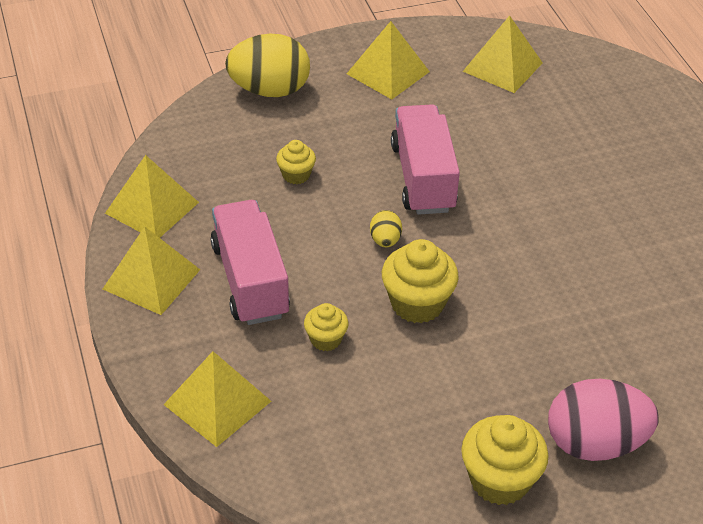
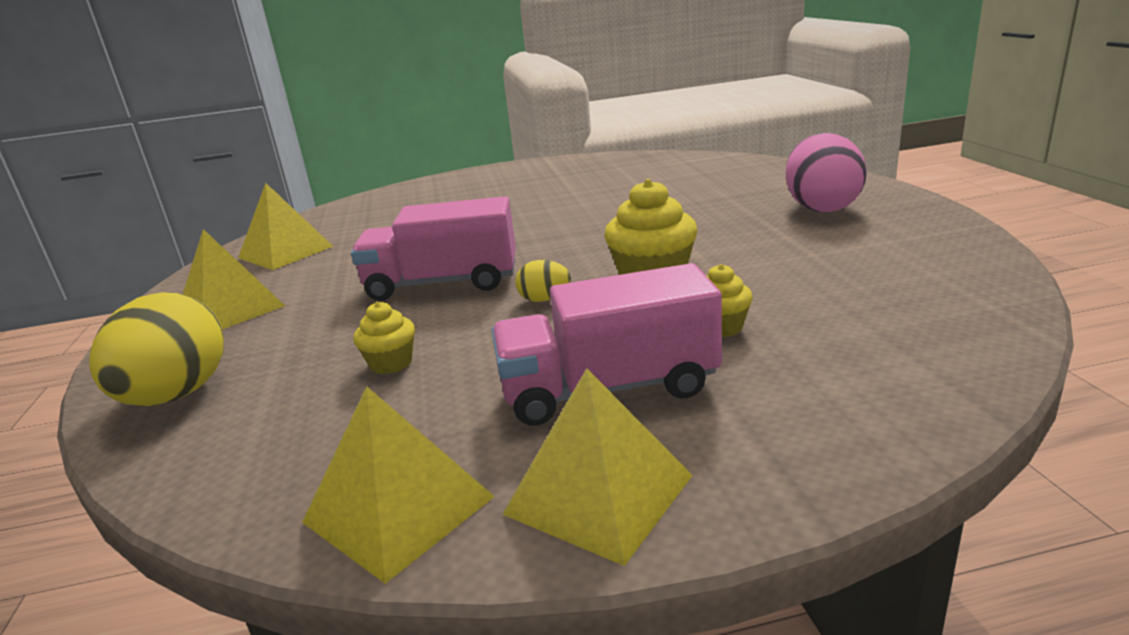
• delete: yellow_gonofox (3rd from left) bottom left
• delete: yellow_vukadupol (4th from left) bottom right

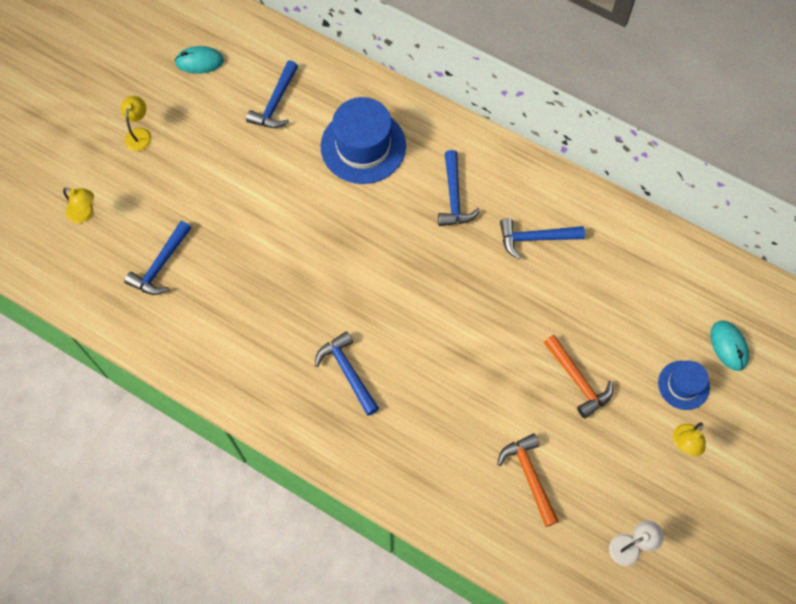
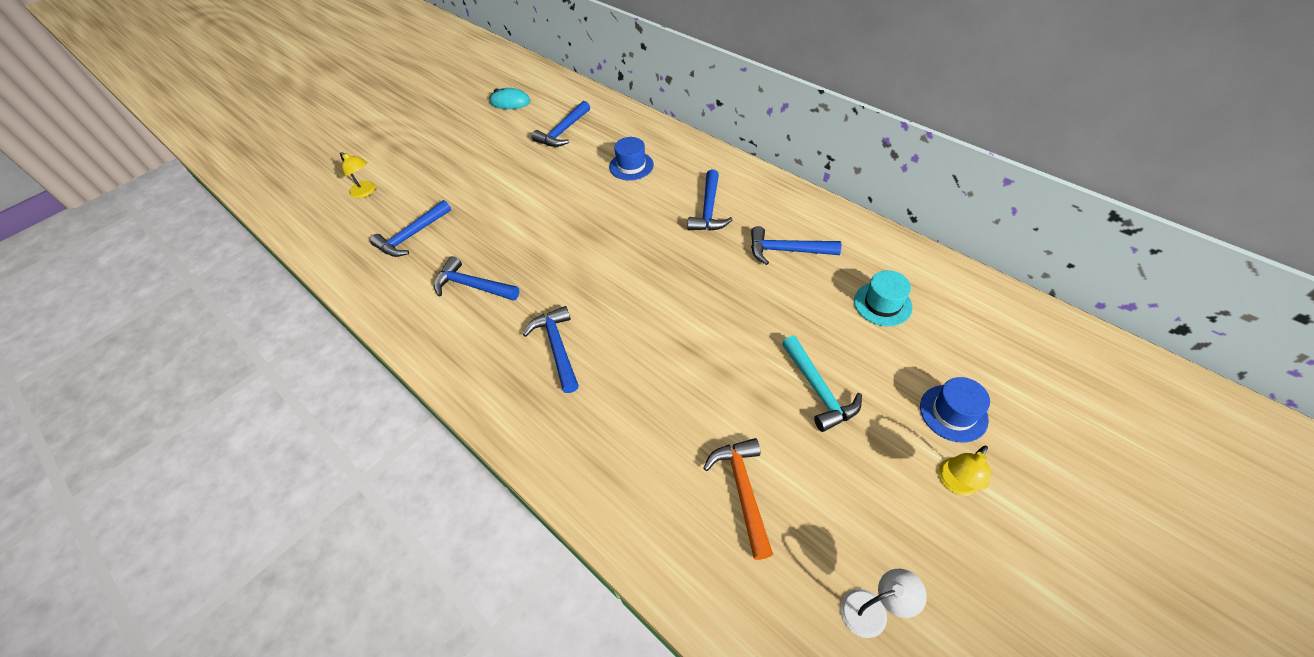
• insert: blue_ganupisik (2nd from left) centre
• resize: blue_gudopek (1st from left) top centre = top centre x0.55
• recolor: orange_ganupisik (2nd from left) middle right to turquoise_ganupisik centre
• insert: turquoise_gudopek middle right
• delete: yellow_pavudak (2nd from left) top left
• delete: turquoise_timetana (2nd from left) middle right

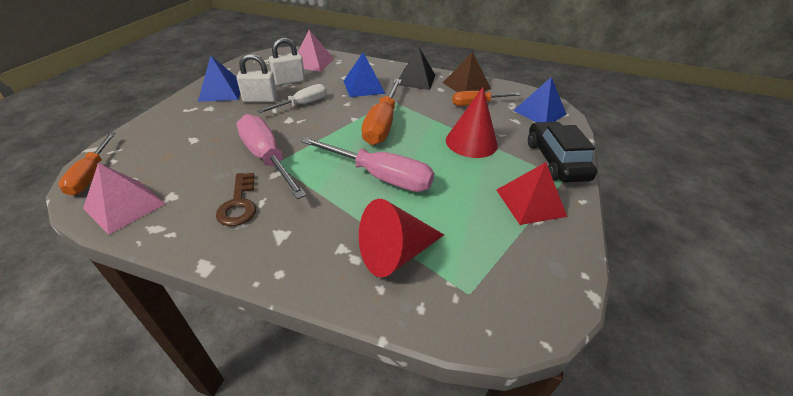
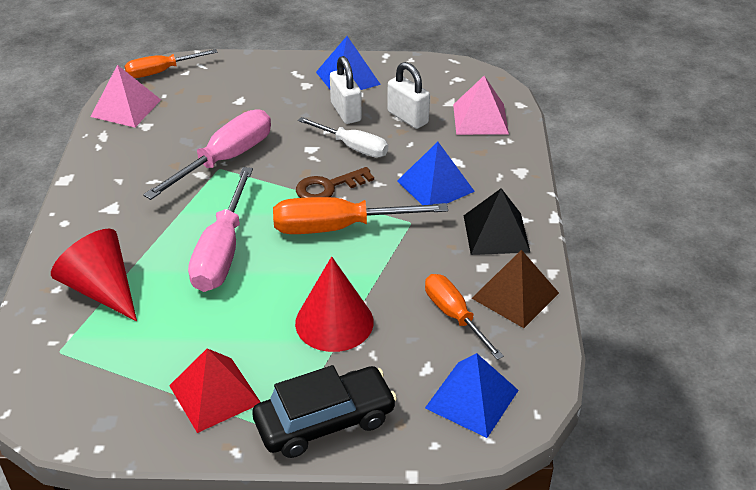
• move: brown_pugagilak middle left to centre

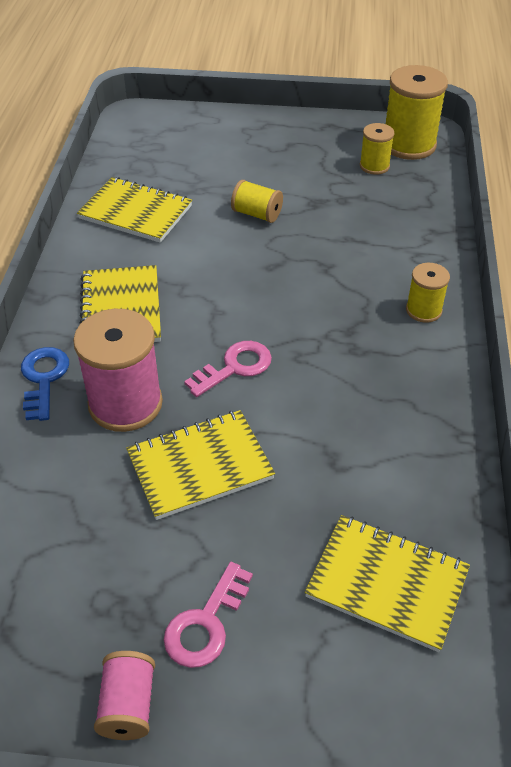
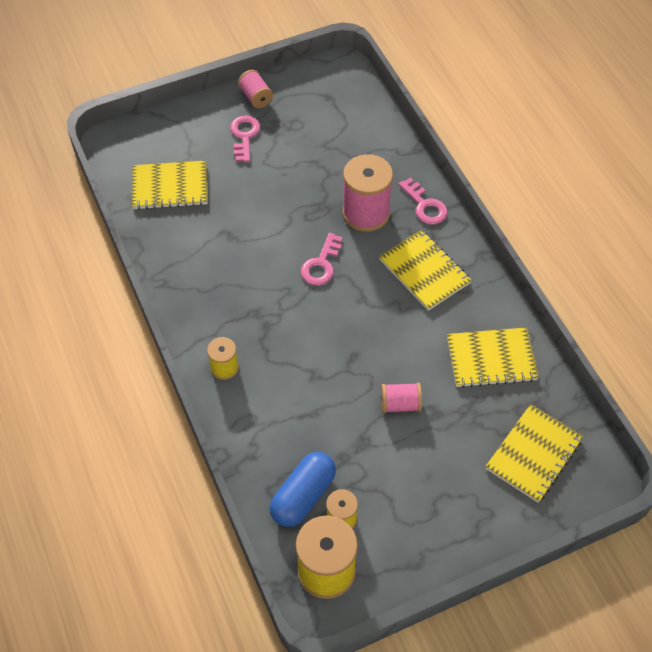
• insert: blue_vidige bottom centre
• recolor: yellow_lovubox (1st from left) top centre to pink_lovubox (3rd from left) centre
• recolor: blue_pugagilak middle left to pink_pugagilak (3rd from left) top centre
• move: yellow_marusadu (3rd from left in the first image) centre to yellow_marusadu (4th from left) bottom right

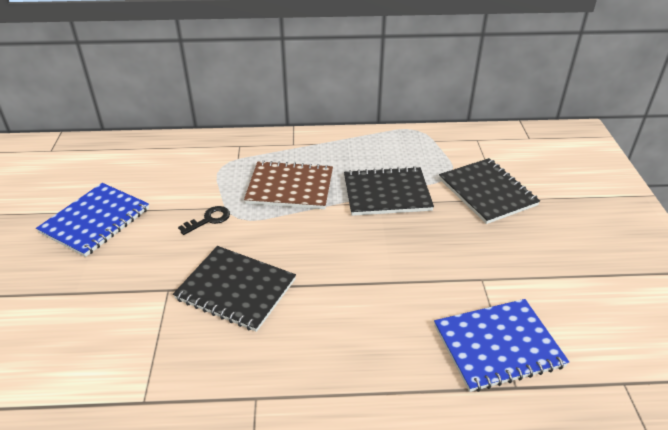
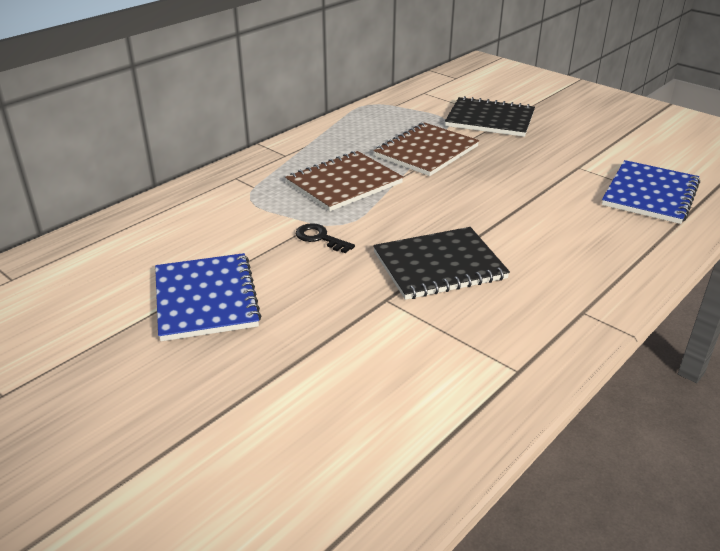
• rotate: black_pugagilak middle left = centre 60 degrees counterclockwise
• recolor: black_marusadu (2nd from left) centre to brown_marusadu (2nd from left) top centre

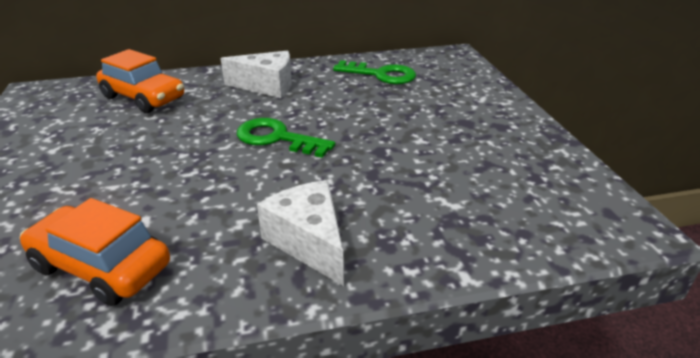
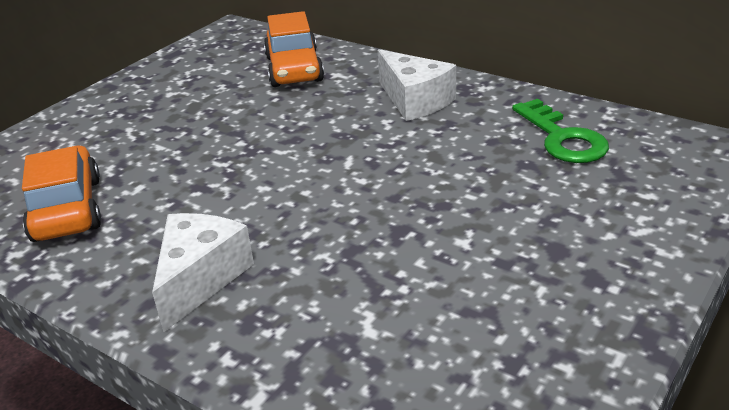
• delete: green_pugagilak (1st from left) centre

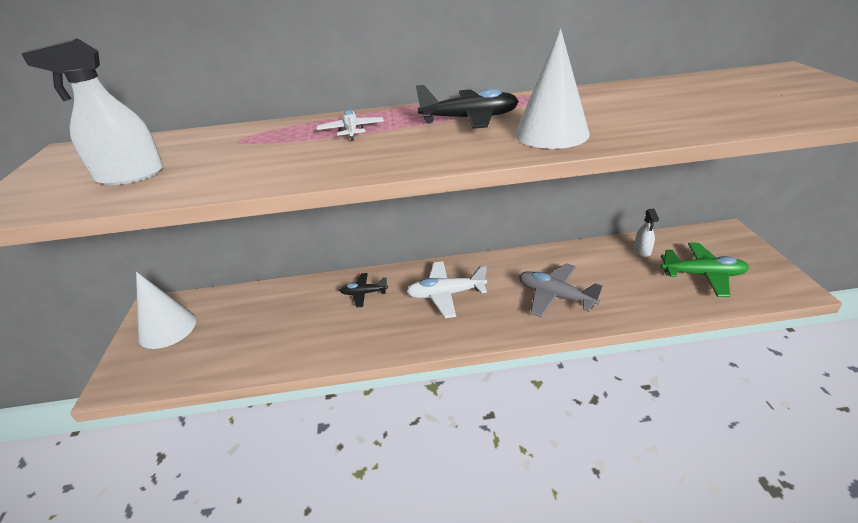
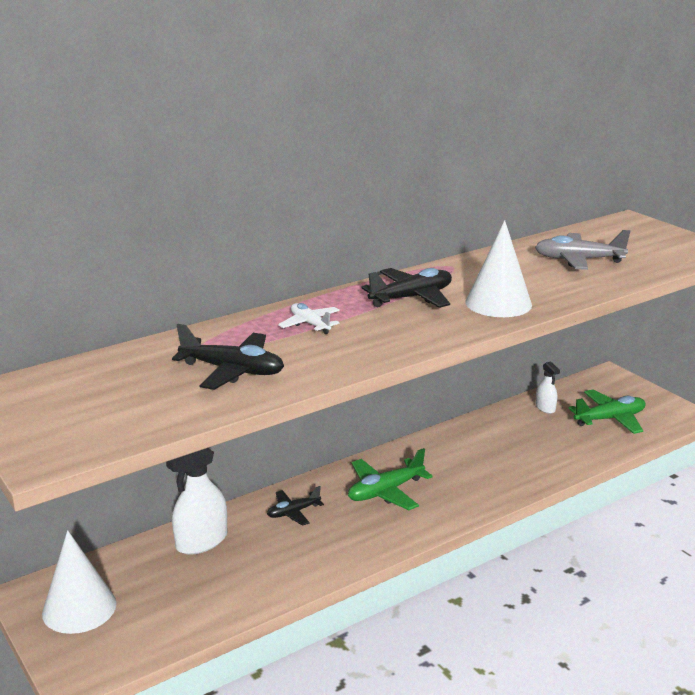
• move: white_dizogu (1st from left) top left to bottom left
• insert: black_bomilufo (1st from left) middle left
• recolor: white_bomilufo (2nd from left) centre to green_bomilufo (1st from left) bottom centre
• move: grey_bomilufo centre to middle right

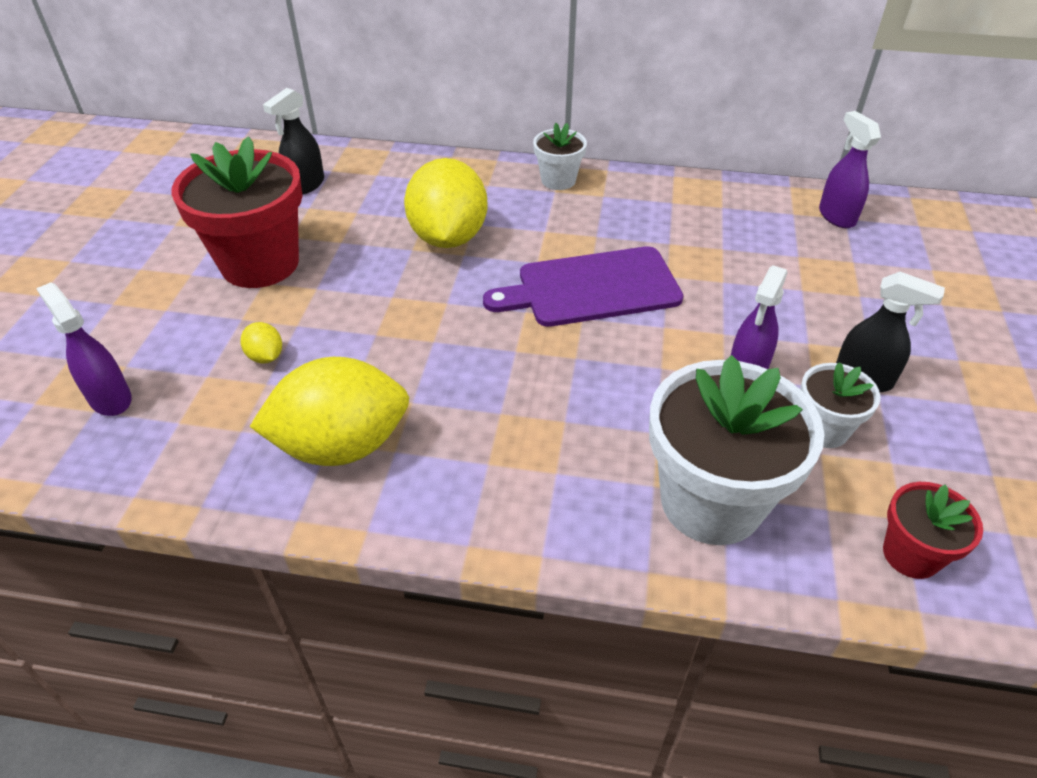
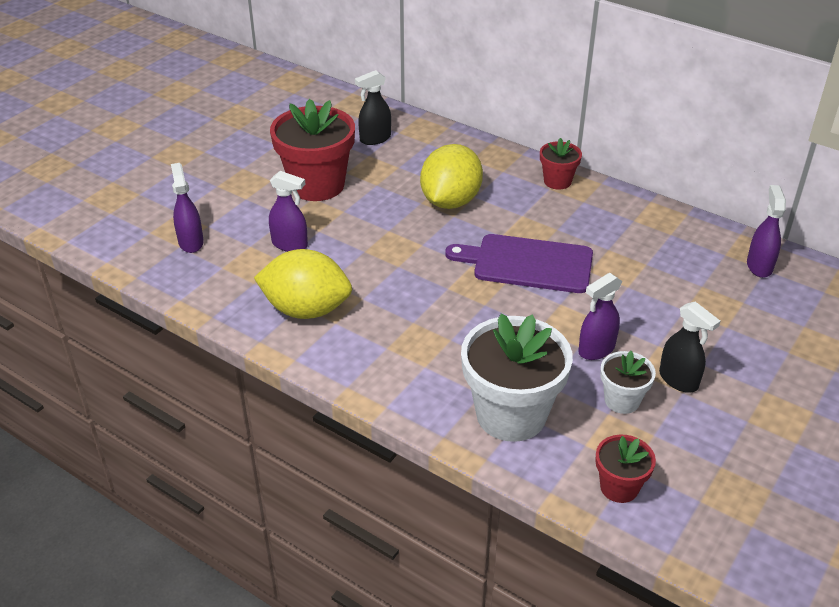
• replace: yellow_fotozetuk (1st from left) middle left to purple_dizogu (2nd from left) centre
• recolor: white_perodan (1st from left) top centre to red_perodan (2nd from left) top right

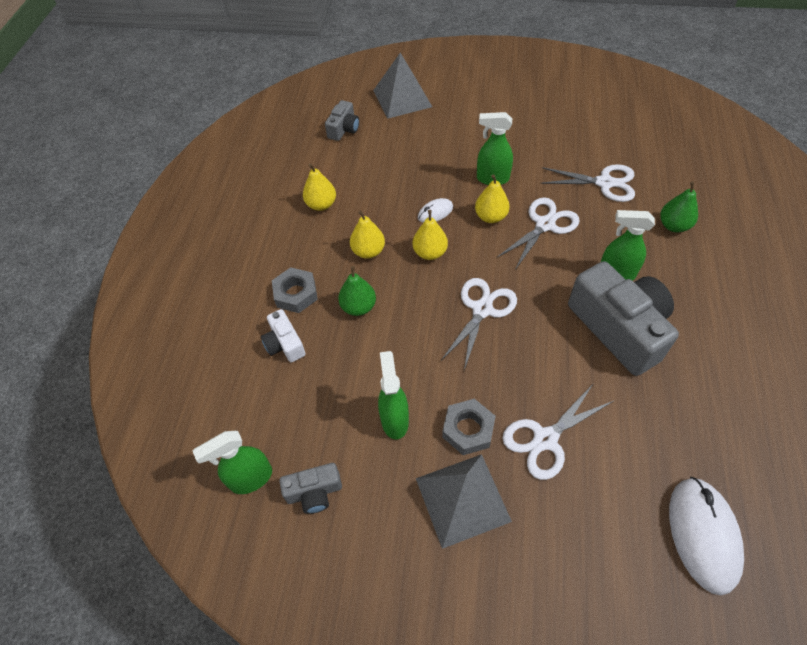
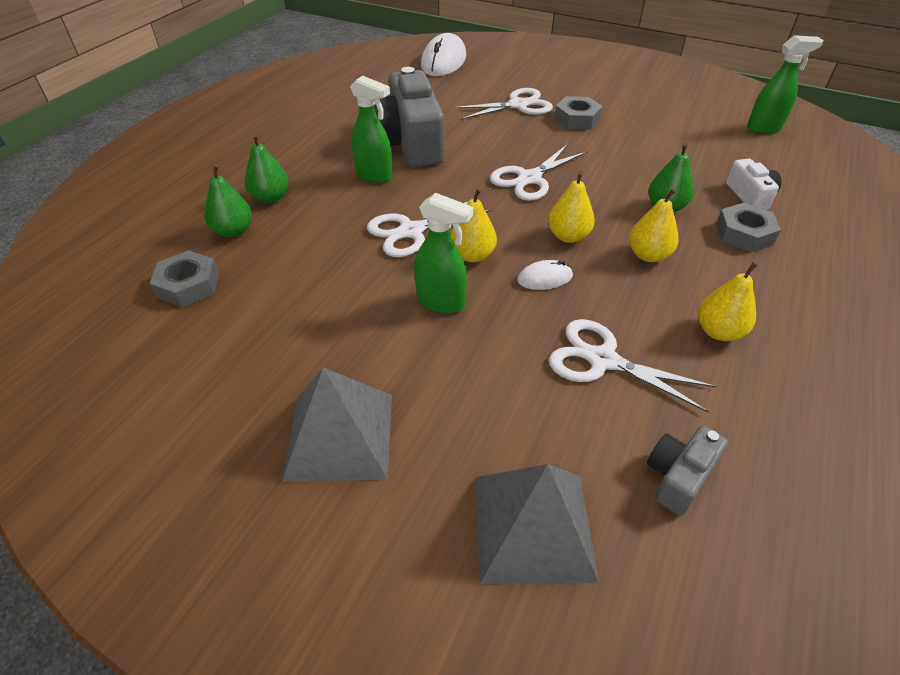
• insert: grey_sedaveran (1st from left) middle left
• insert: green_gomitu (1st from left) top left
• move: grey_gonofox (2nd from left in the first image) bottom centre to grey_gonofox (1st from left) centre
• move: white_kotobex (4th from left) top right to middle right
• delete: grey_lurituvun (1st from left) bottom centre
• delete: green_dizogu (2nd from left) centre

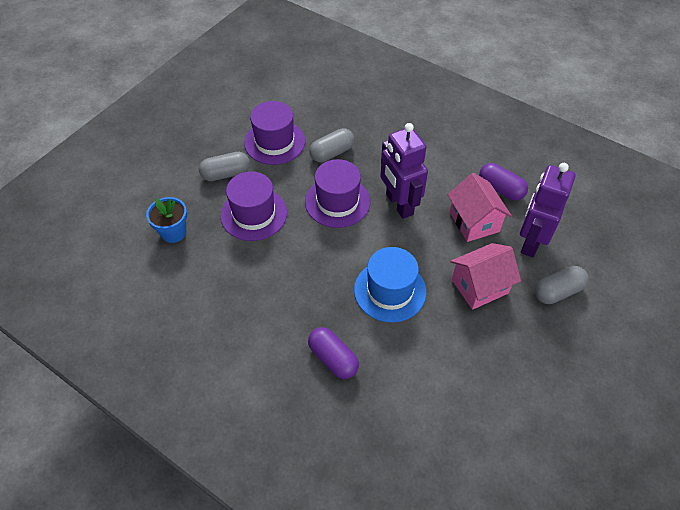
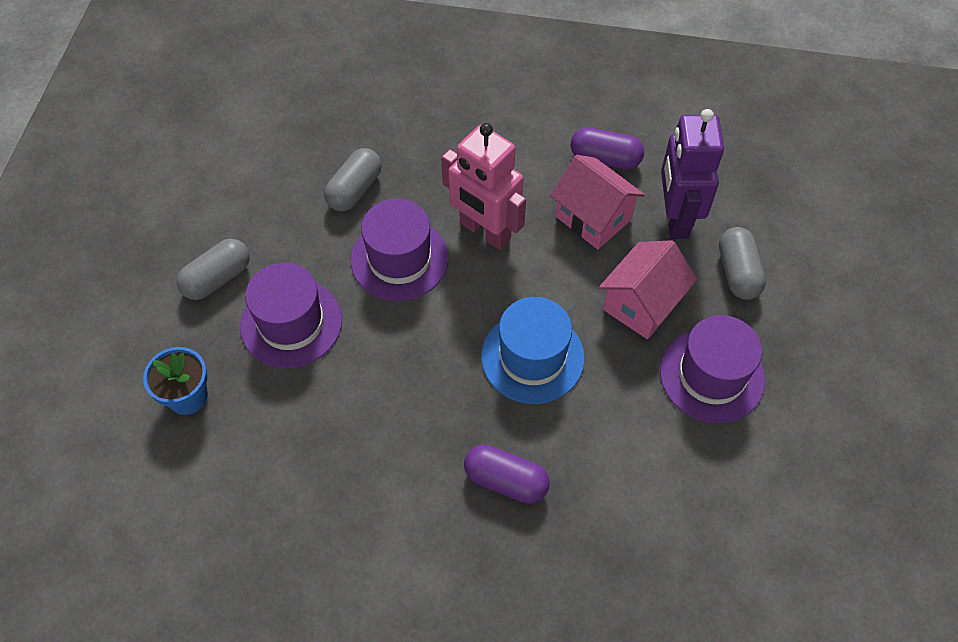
• recolor: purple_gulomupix (1st from left) centre to pink_gulomupix top centre
• move: purple_gudopek (2nd from left in the first image) top centre to purple_gudopek (3rd from left) middle right
• rotate: grey_vidige (3rd from left) middle right = middle right 45 degrees counterclockwise

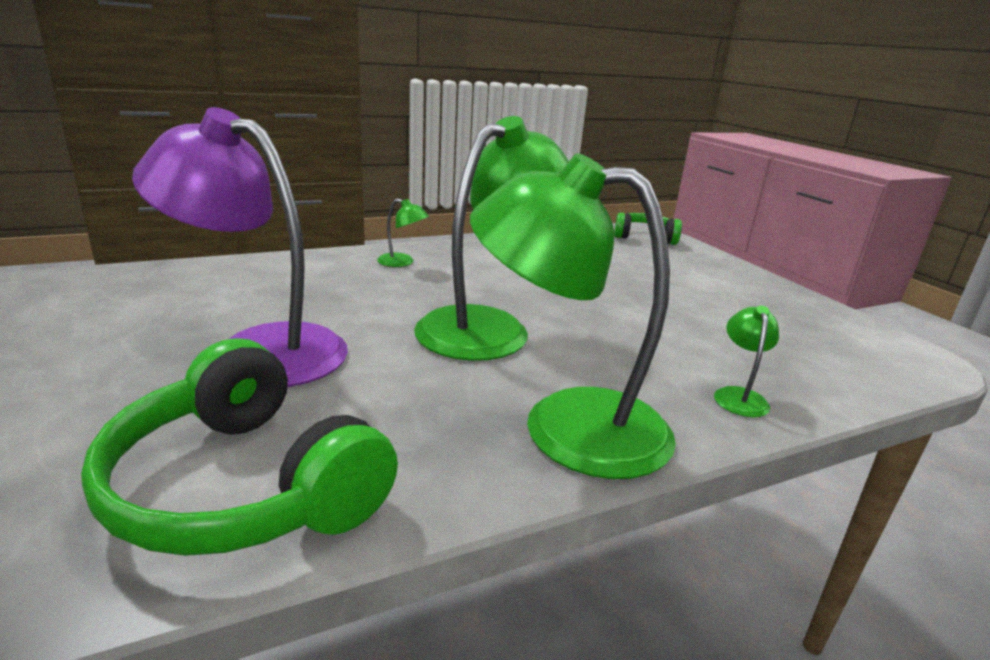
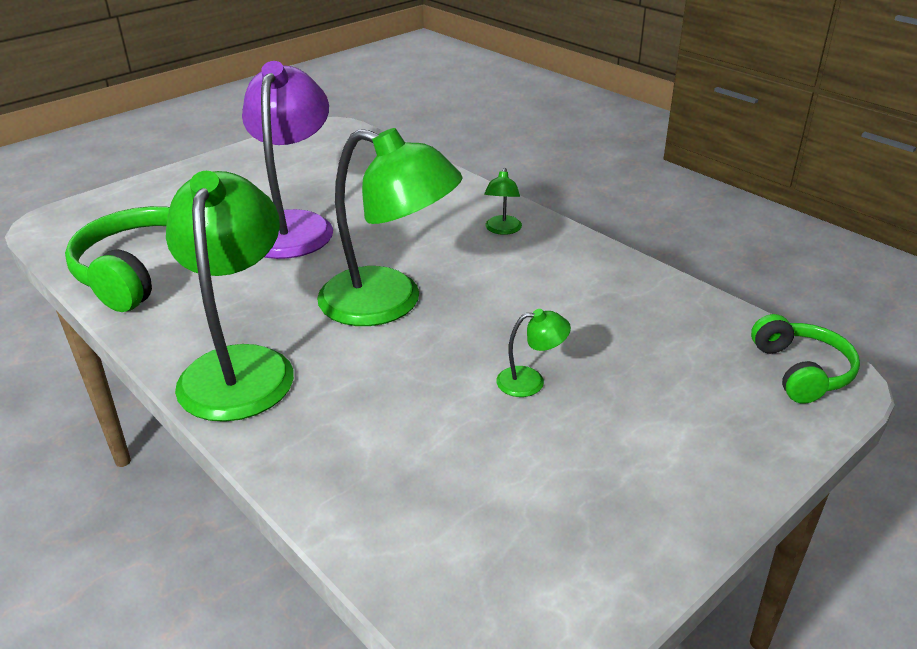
• move: green_pavudak (4th from left) middle right to centre

